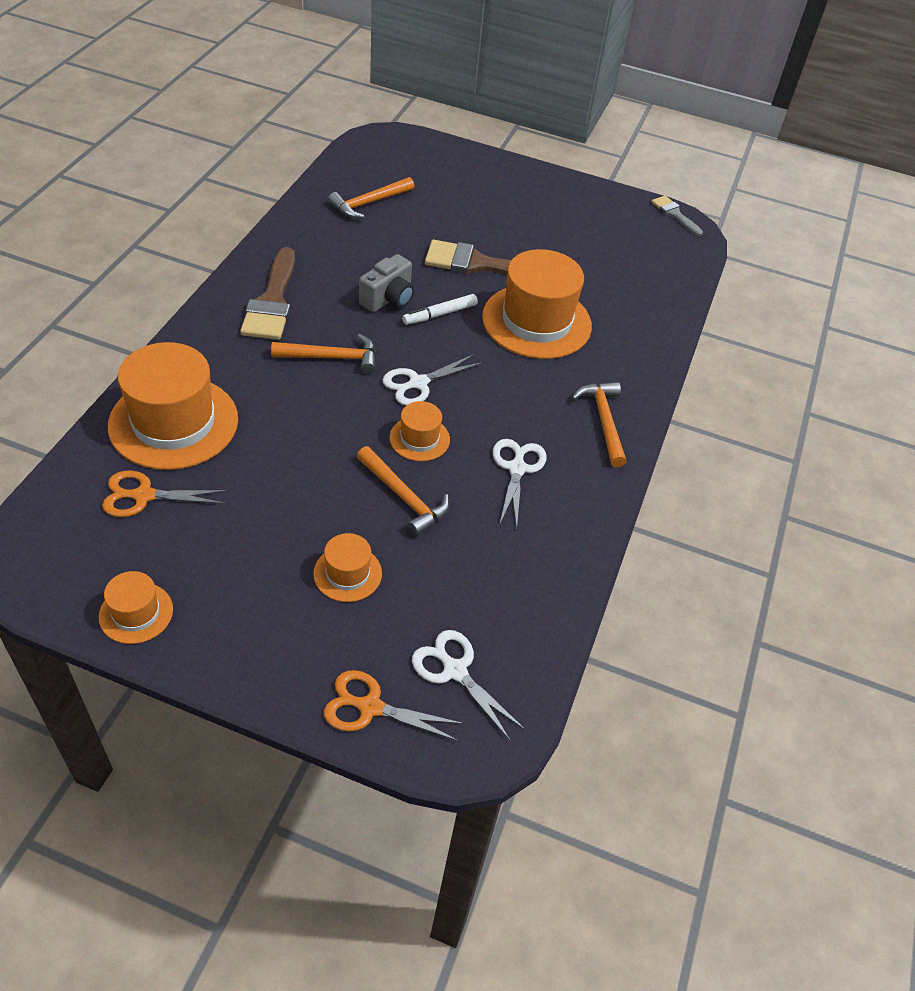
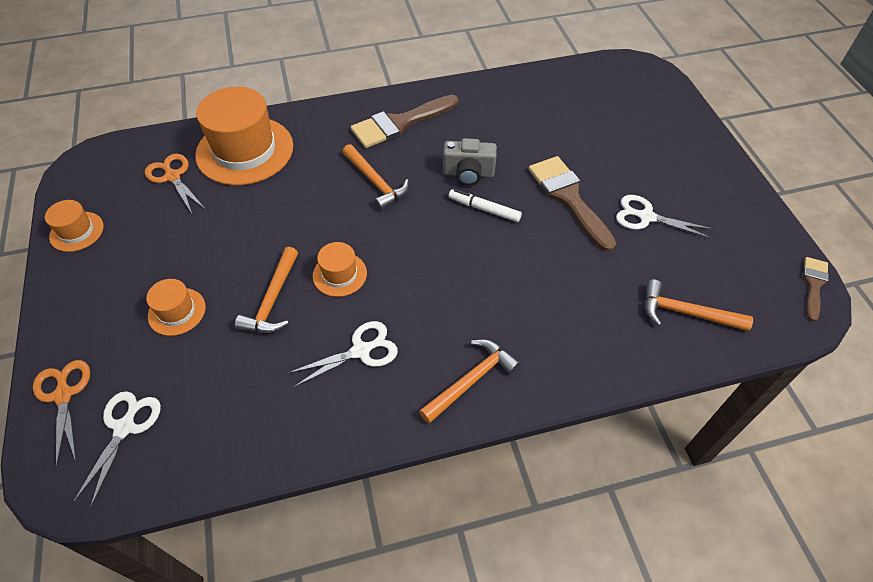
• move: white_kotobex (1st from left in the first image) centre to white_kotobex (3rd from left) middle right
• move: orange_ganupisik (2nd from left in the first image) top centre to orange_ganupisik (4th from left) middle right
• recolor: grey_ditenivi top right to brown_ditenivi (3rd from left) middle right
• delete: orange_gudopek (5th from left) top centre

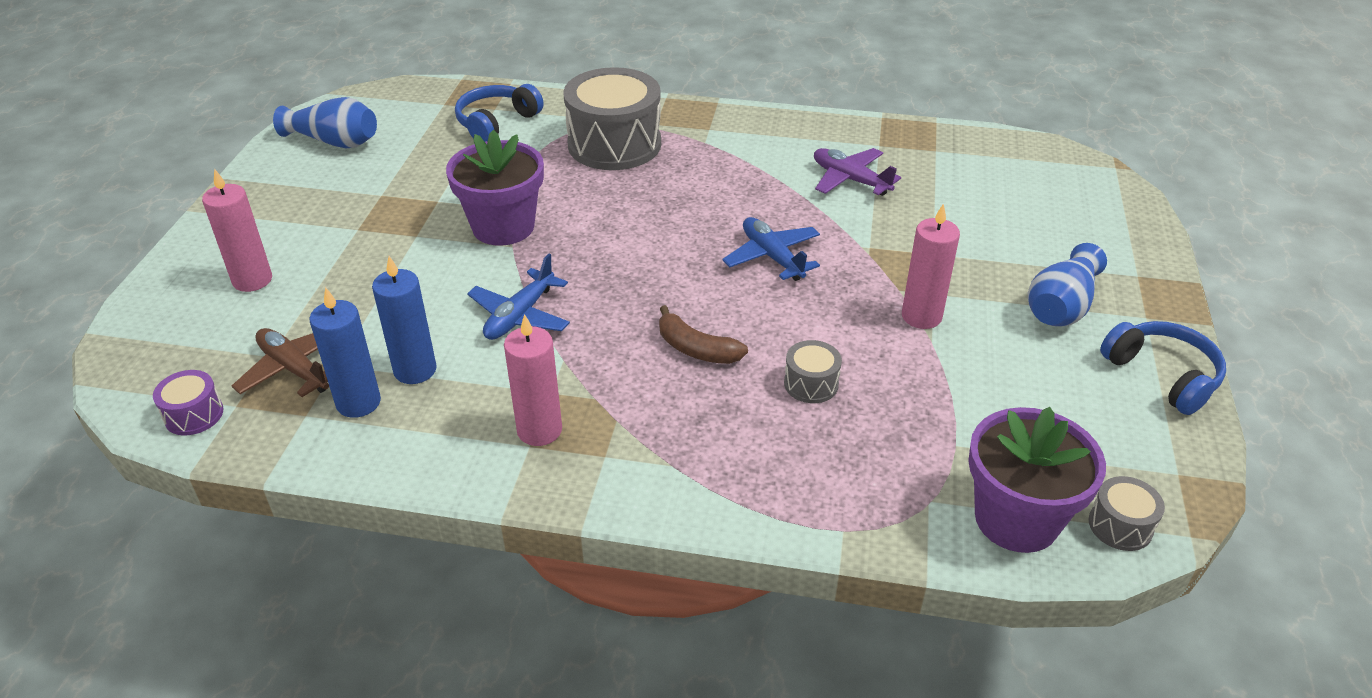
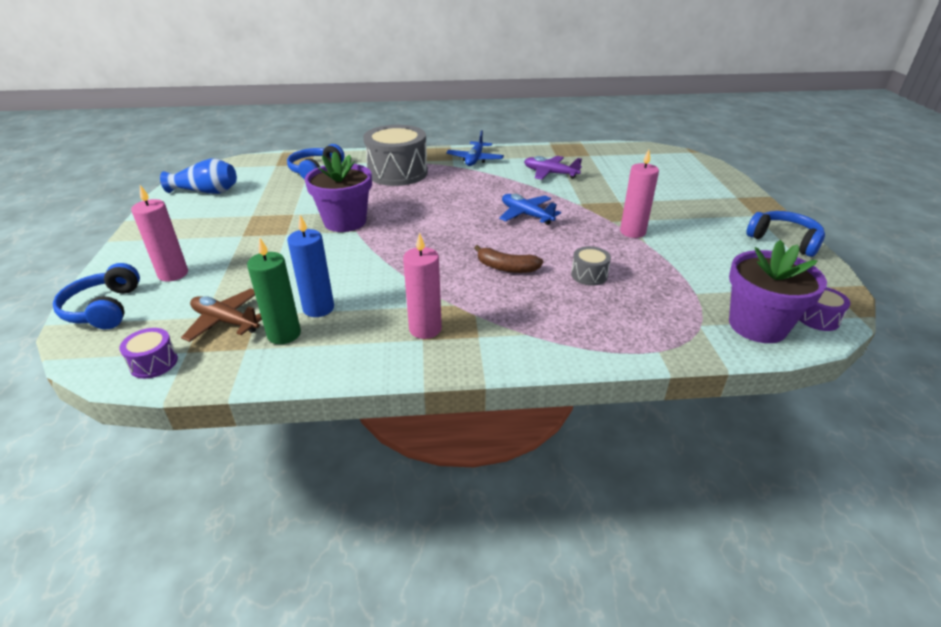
• insert: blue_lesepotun (1st from left) middle left
• recolor: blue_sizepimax (1st from left) middle left to green_sizepimax middle left
• move: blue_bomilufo (1st from left) centre to top centre
• recolor: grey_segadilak (3rd from left) bottom right to purple_segadilak (2nd from left) middle right
• delete: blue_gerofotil (2nd from left) middle right

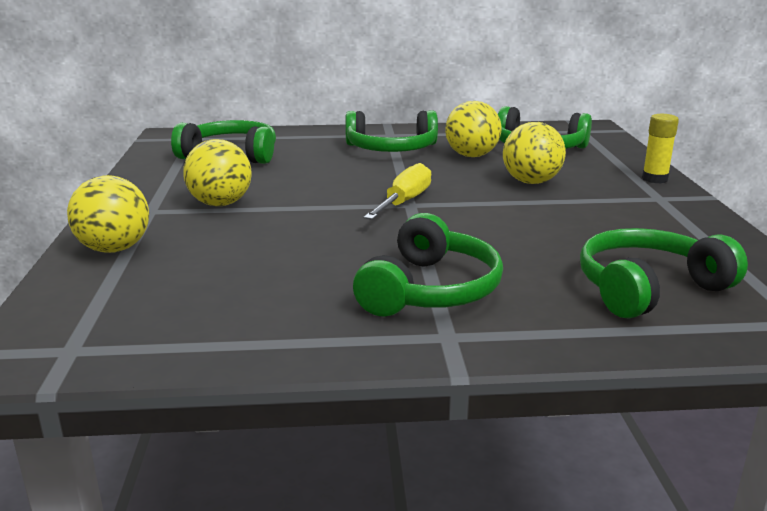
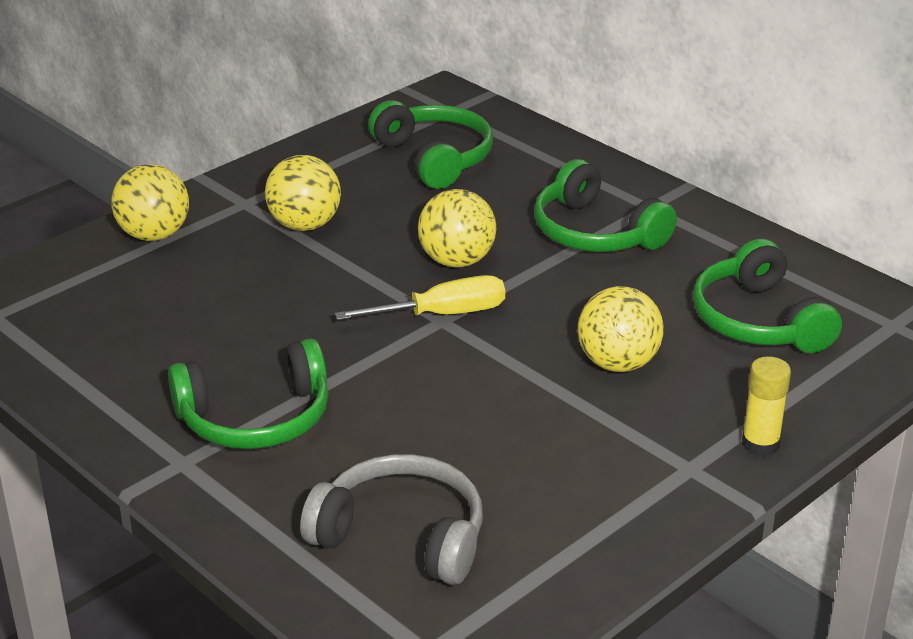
• recolor: green_lesepotun (5th from left) middle right to grey_lesepotun bottom centre
• move: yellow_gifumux (3rd from left) top centre to centre

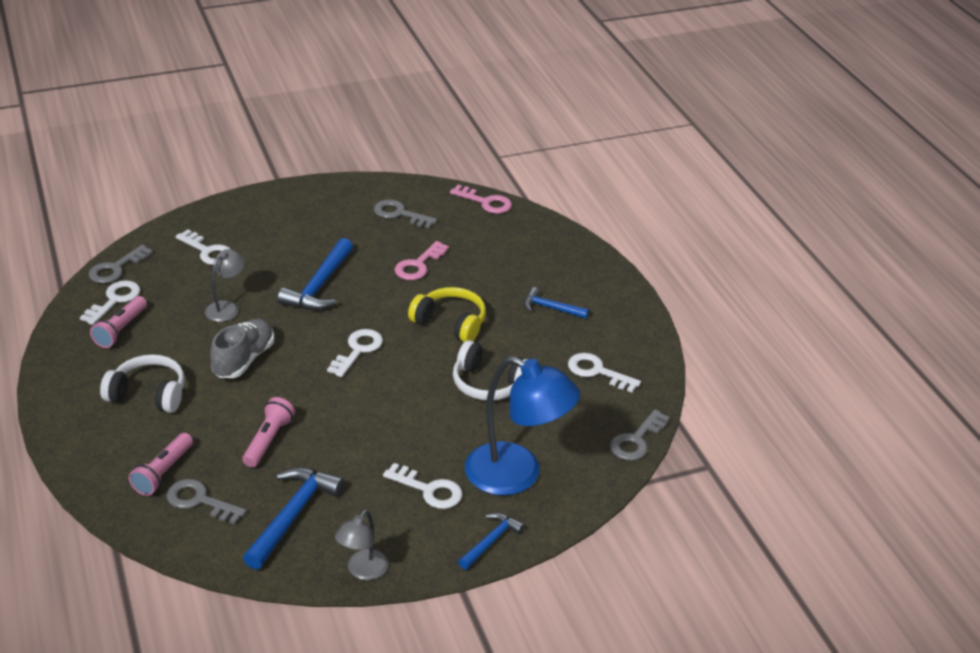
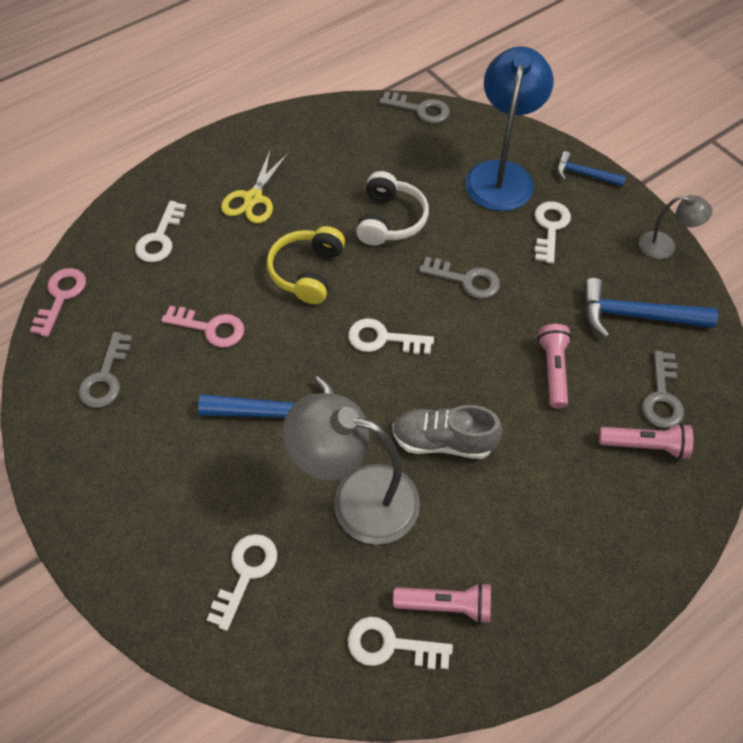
• move: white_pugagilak (5th from left in the first image) centre to white_pugagilak (1st from left) top left
• replace: blue_ganupisik (4th from left) centre to yellow_kotobex top centre
• resize: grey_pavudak (1st from left) middle left = centre x2.00
• move: grey_pugagilak (1st from left in the first image) middle left to grey_pugagilak (3rd from left) centre
• rotate: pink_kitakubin (3rd from left in the first image) middle left = middle right 90 degrees clockwise
• delete: white_lesepotun (1st from left) middle left

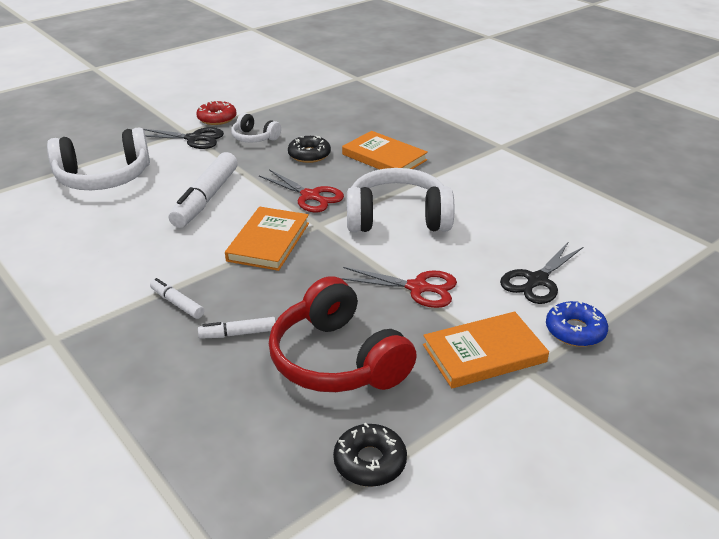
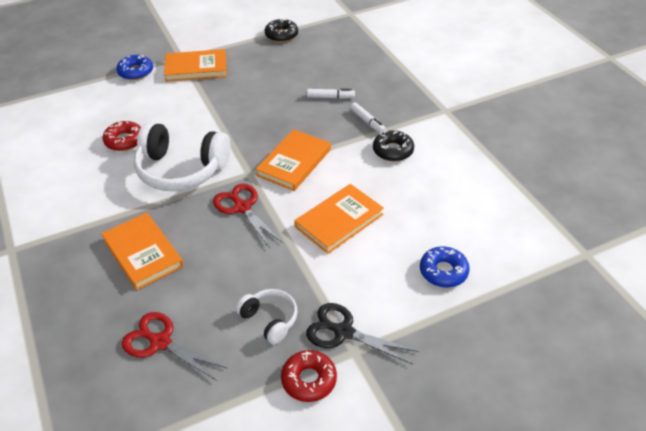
• insert: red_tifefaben (1st from left) top left
• move: red_kotobex (2nd from left in the first image) centre to red_kotobex (1st from left) bottom left
• replace: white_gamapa (2nd from left) middle left to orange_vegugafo (4th from left) centre
• move: black_tifefaben (1st from left in the first image) top centre to black_tifefaben (2nd from left) centre
• replace: white_lesepotun (1st from left) top left to blue_tifefaben (2nd from left) middle right
• delete: red_lesepotun centre
• delete: black_kotobex (2nd from left) middle right

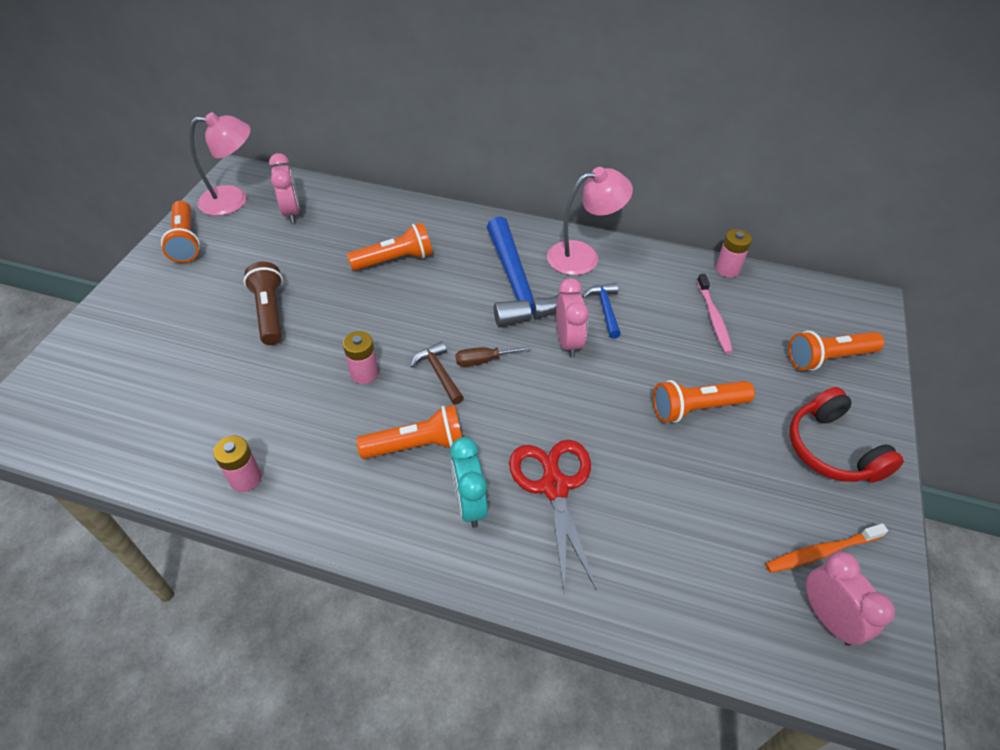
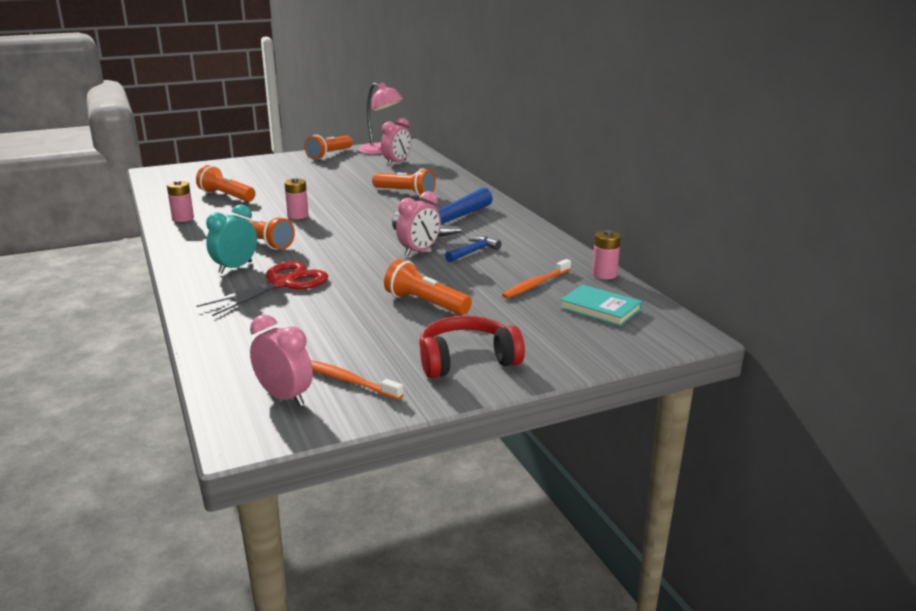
• move: orange_kitakubin (5th from left in the first image) middle right to orange_kitakubin (1st from left) top left
• rotate: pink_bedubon (3rd from left in the first image) bottom right = middle left 75 degrees counterclockwise
• rotate: red_lesepotun middle right = centre 45 degrees clockwise
• recolor: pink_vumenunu middle right to orange_vumenunu (2nd from left) centre
• insert: turquoise_vegugafo centre
• delete: brown_kitakubin middle left
• delete: brown_ganupisik centre
• delete: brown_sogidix centre
• delete: pink_pavudak (2nd from left) top centre

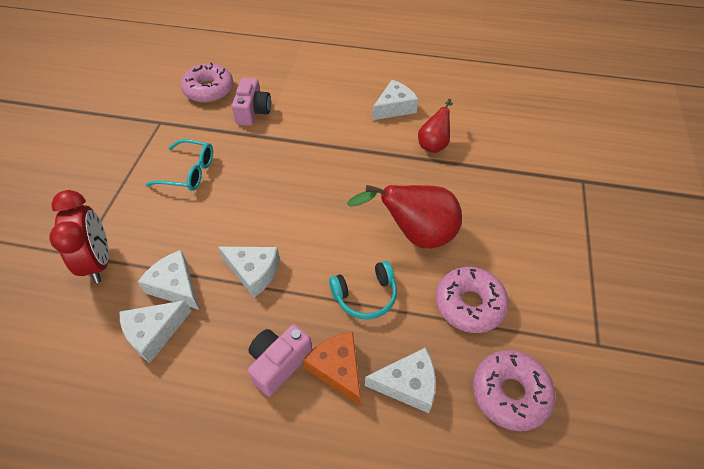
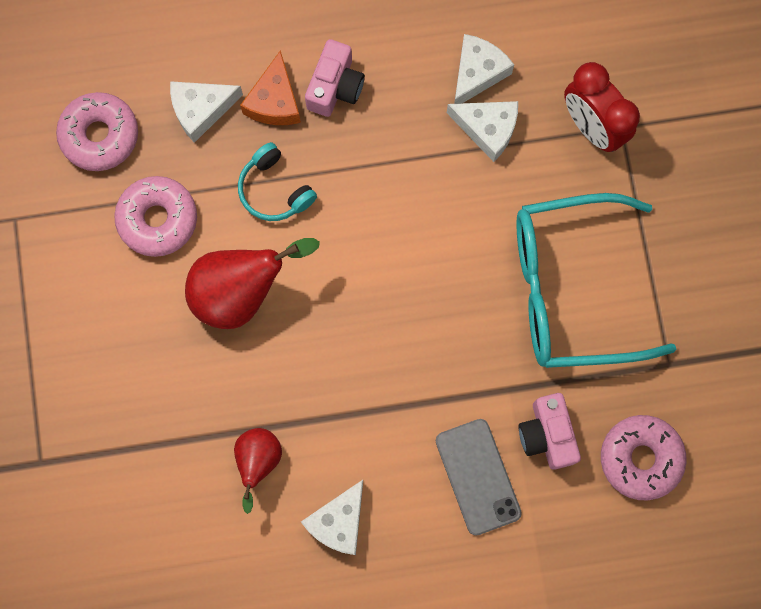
• rotate: turquoise_lesepotun centre = top centre 90 degrees counterclockwise
• rotate: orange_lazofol bottom centre = top centre 60 degrees clockwise
• insert: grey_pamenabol bottom centre
• resize: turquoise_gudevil middle left = middle right x1.97
• delete: white_lazofol (3rd from left) centre

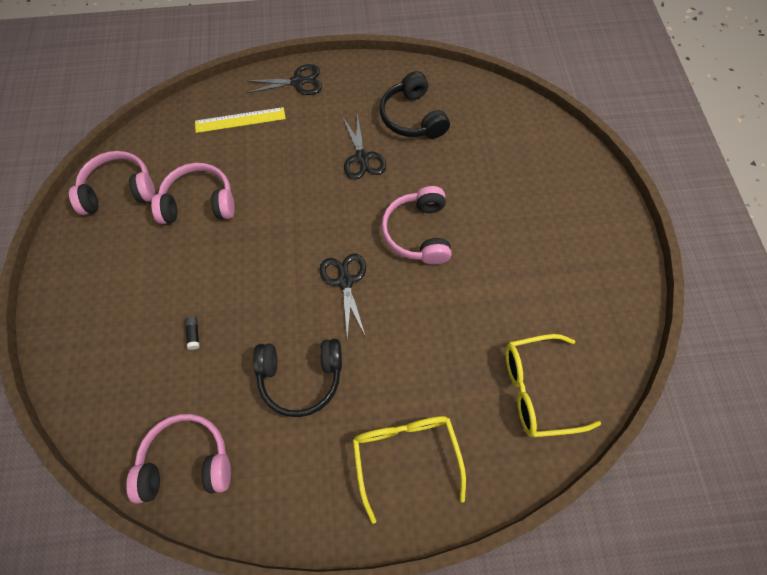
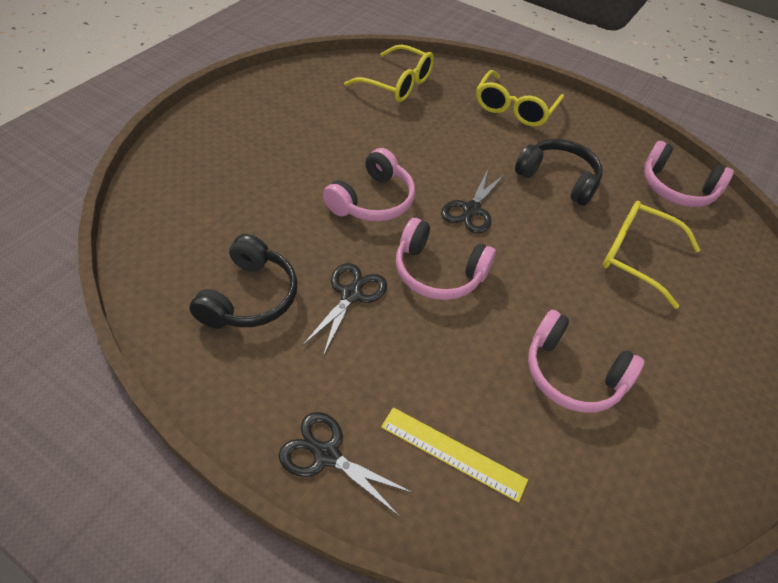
• move: pink_lesepotun (1st from left in the first image) top left to pink_lesepotun (2nd from left) centre
• replace: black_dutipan middle left to yellow_gudevil (3rd from left) middle right

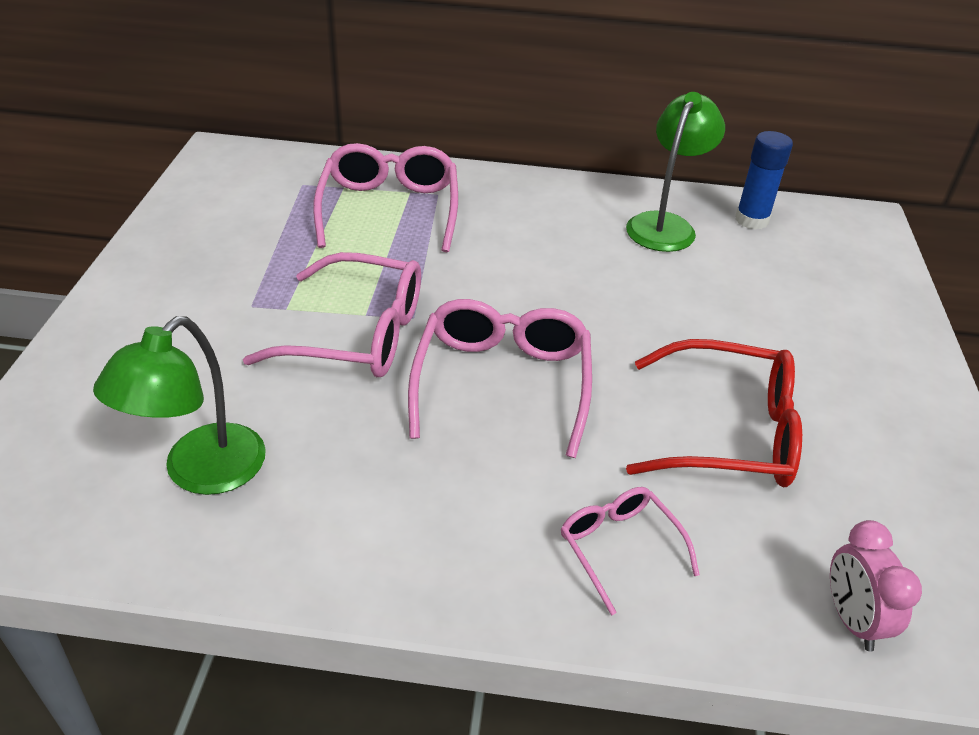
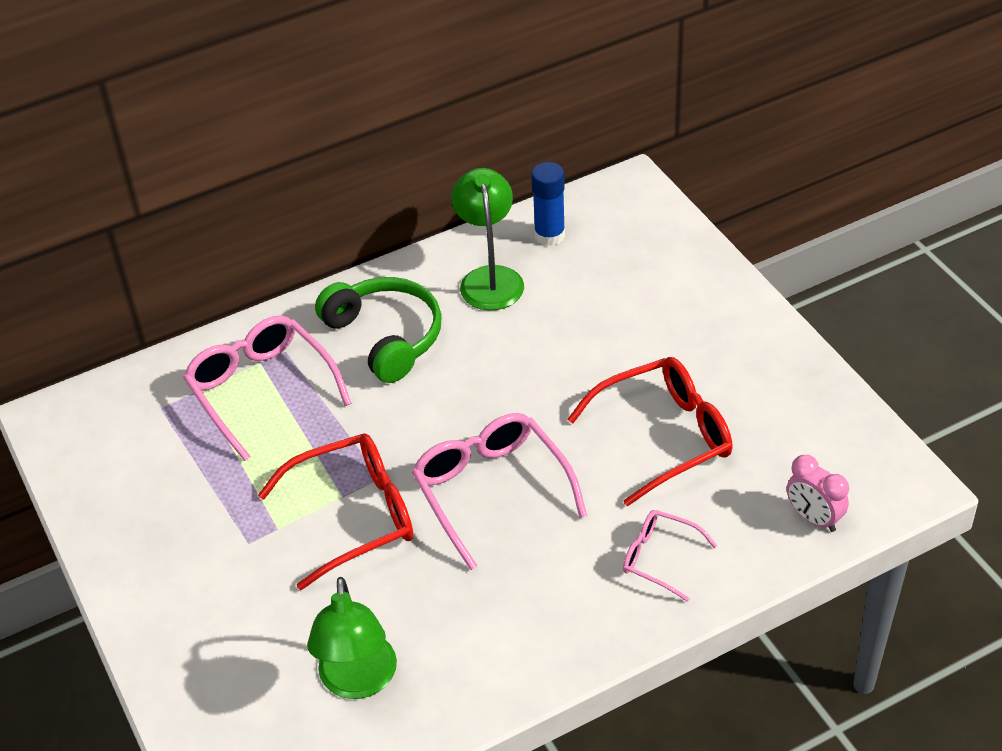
• recolor: pink_gudevil (1st from left) centre to red_gudevil (1st from left) bottom centre
• insert: green_lesepotun centre

